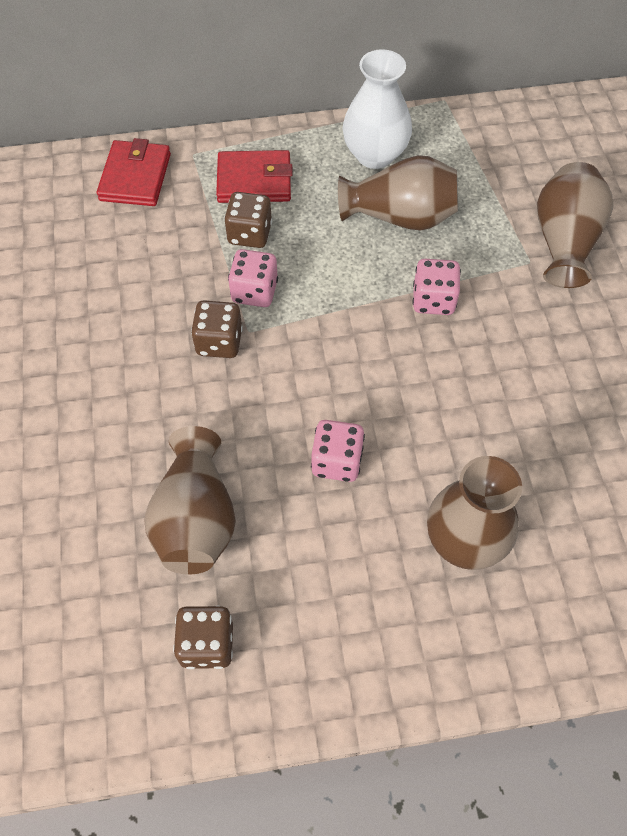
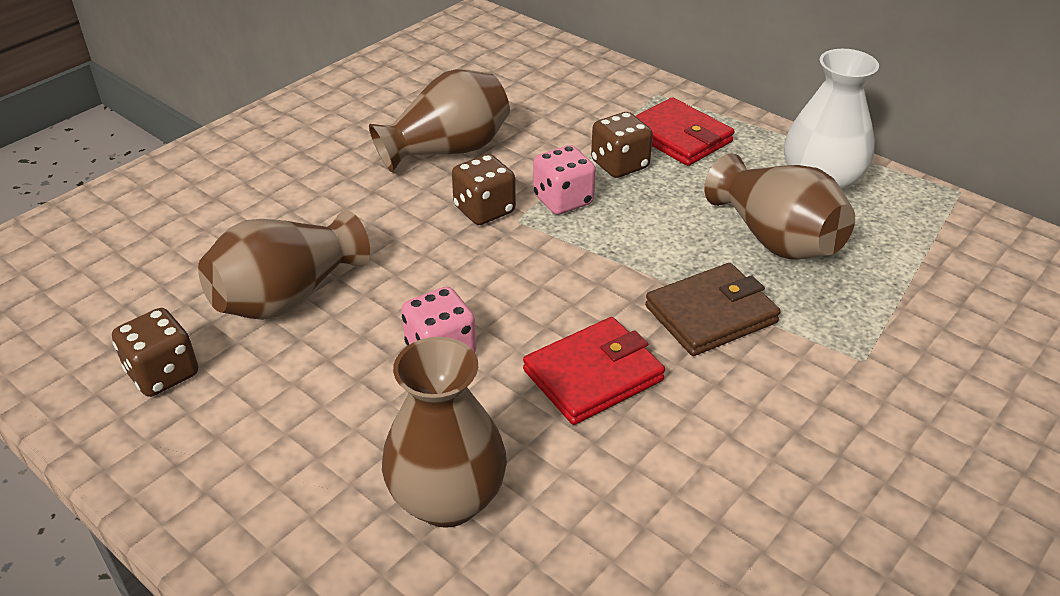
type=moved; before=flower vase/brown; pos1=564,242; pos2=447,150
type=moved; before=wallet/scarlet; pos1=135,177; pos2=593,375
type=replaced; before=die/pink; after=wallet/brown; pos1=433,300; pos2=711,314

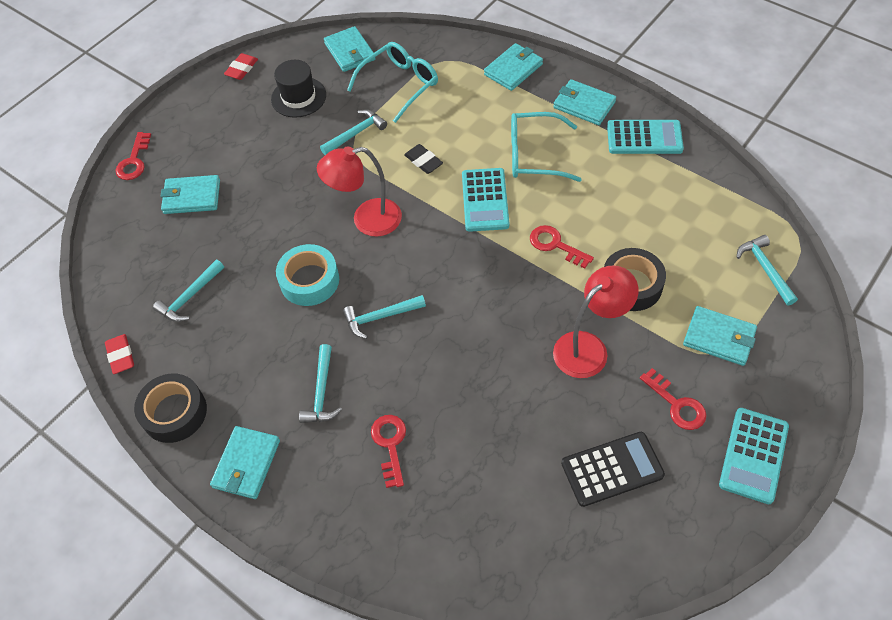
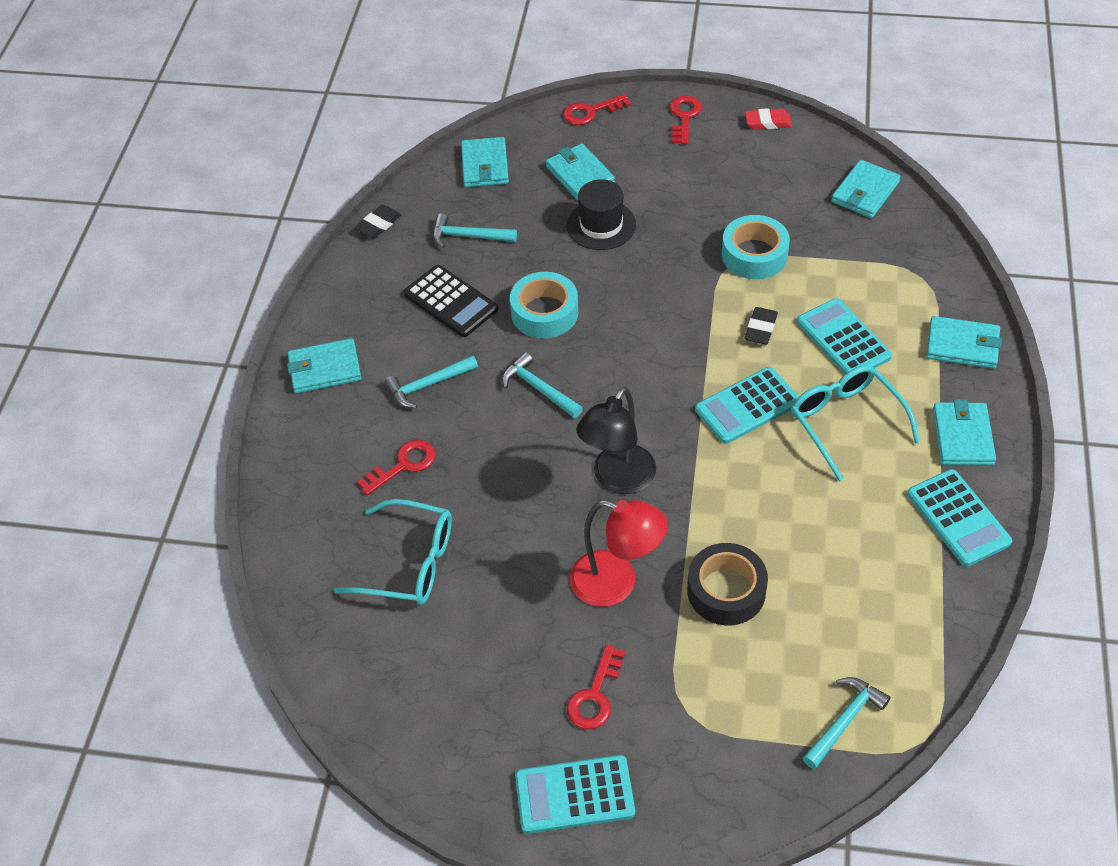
type=moved; before=spectacles/teal; pos1=400,85; pos2=409,563
type=recoloured; before=gum eraser/scarlet; after=gum eraser/black; pos1=121,355; pos2=379,224
type=moved; before=calculator/black; pos1=612,469; pos2=450,302
type=moved; before=wallet/teal; pos1=719,338; pos2=485,165
type=moved; before=top hat/black; pos1=298,97; pos2=601,225
type=added; after=lamp/black; pos2=617,479
type=moved; before=key/scarlet; pos1=555,245; pos2=684,117
type=replaced; before=carpenter's hammer/teal; after=sticky tape/teal; pos1=356,133; pos2=754,255
type=added; after=calculator/teal; pos2=843,339
type=removed; before=sticky tape/black; pos1=174,412
type=removed; before=lamp/scarlet; pos1=367,220

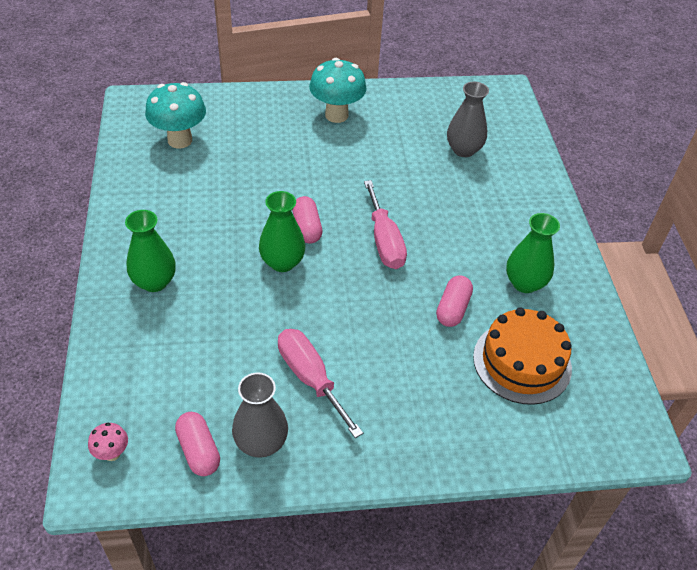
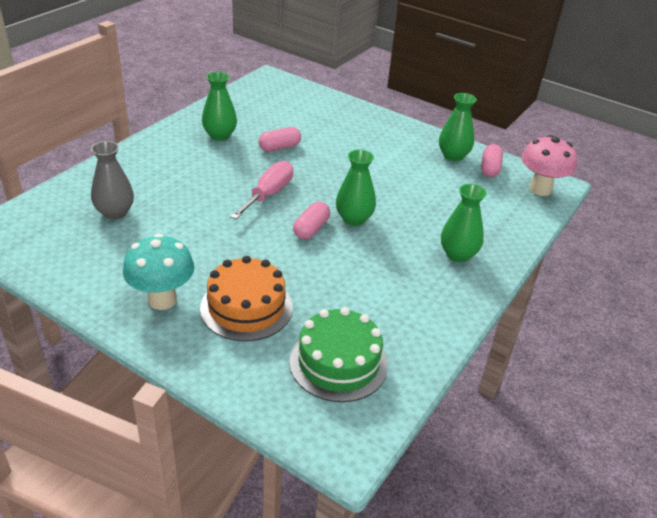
type=moved; before=gateau/orange-coloured; pos1=522,362; pos2=246,307
type=replaced; before=fungus/teal; after=gateau/leaf-green; pos1=180,140; pos2=338,363
type=recoloured; before=flower vase/ash-grey; after=flower vase/leaf-green; pos1=261,443; pos2=453,156
type=resized; before=fungus/pink; pos1=112,453; pos2=540,189; scale=2.11
type=removed; before=hand screwdriver/pink; pos1=310,378

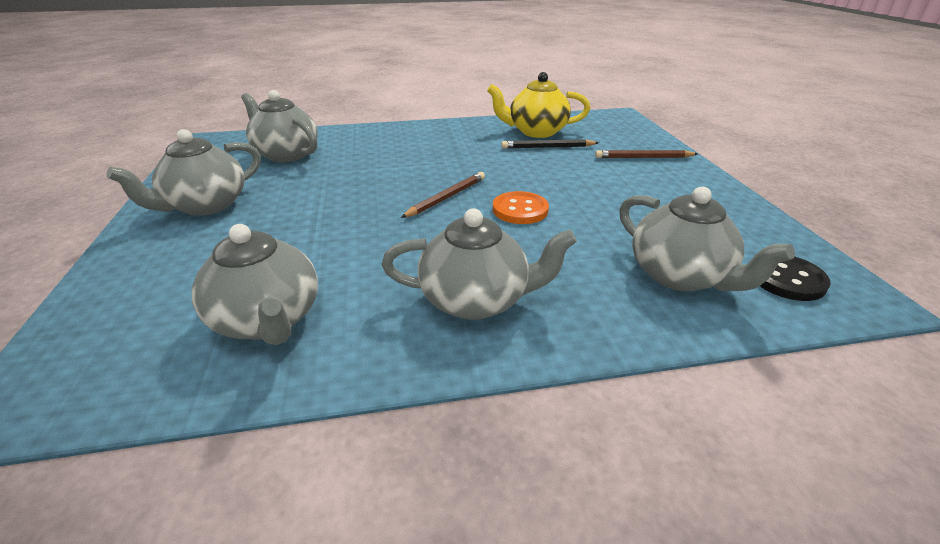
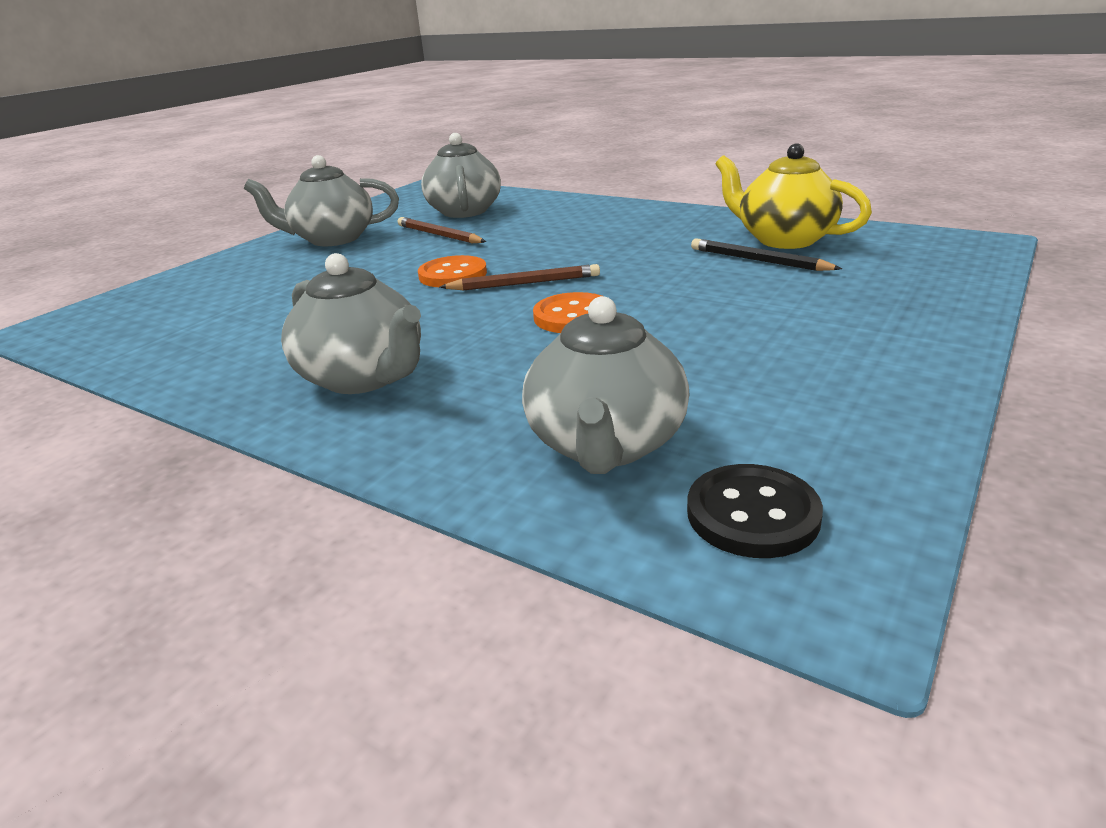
type=moved; before=lead pencil/brown; pos1=643,157; pos2=439,235
type=added; after=button/orange-coloured; pos2=453,275
type=removed; before=china teapot/ash-grey; pos1=268,320

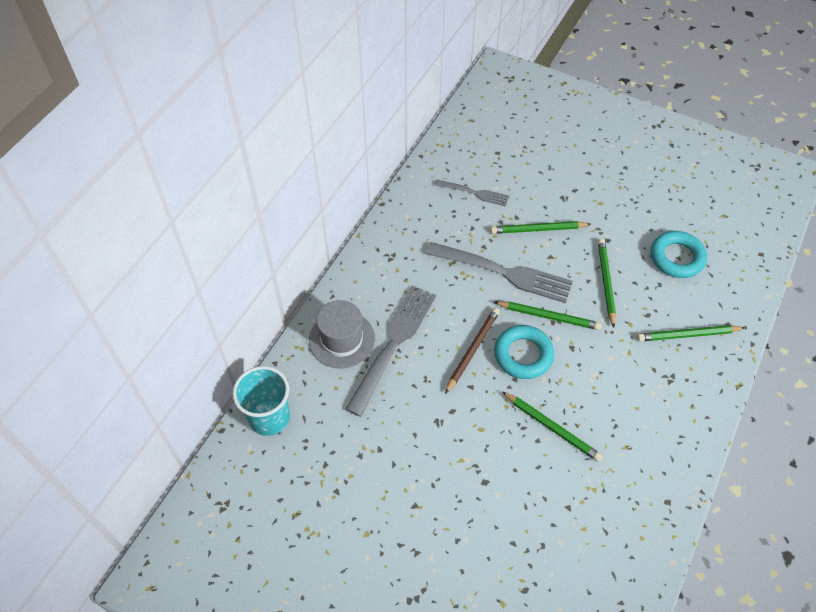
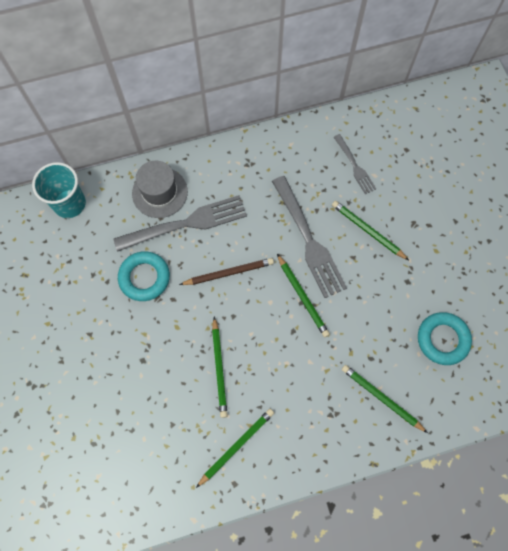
type=moved; before=hoop/teal; pos1=523,355; pos2=144,278
type=moved; before=lead pencil/leaf-green; pos1=606,282; pos2=236,446

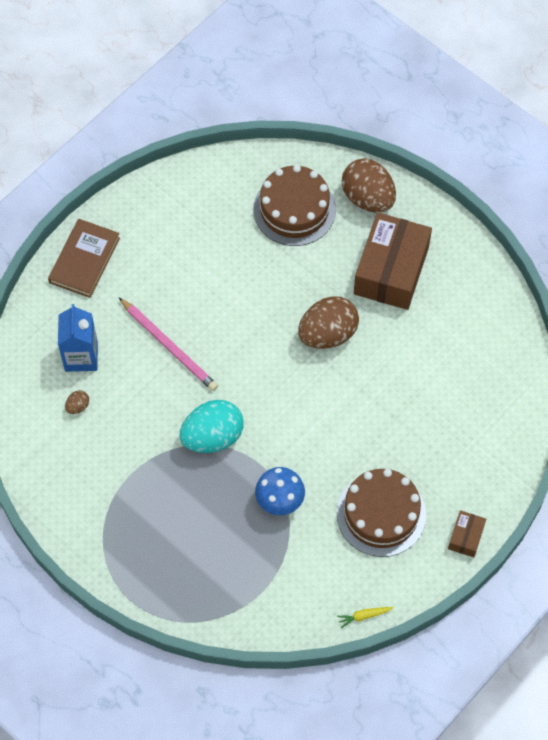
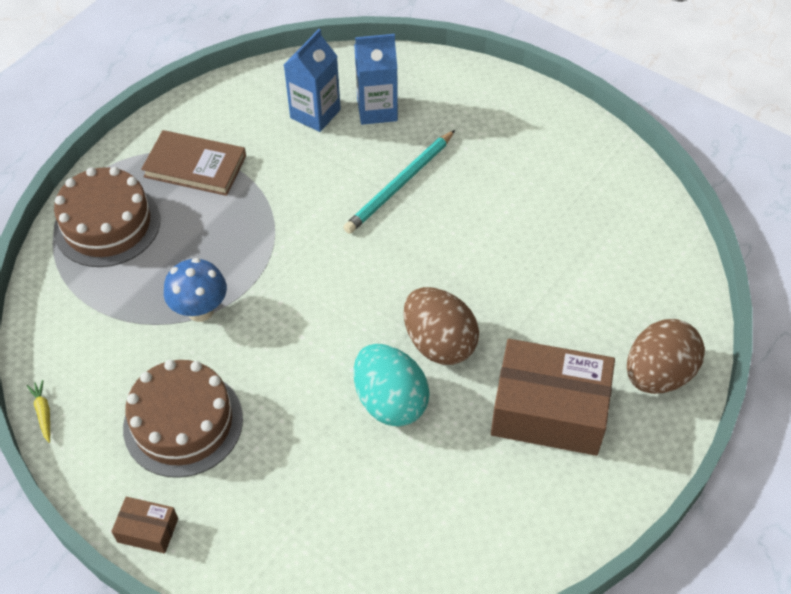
type=moved; before=gateau/brown; pos1=294,209; pos2=107,224
type=moved; before=book/brown; pos1=84,260; pos2=195,166
type=replaced; before=egg/brown; after=juice carton/cobalt; pos1=78,406; pos2=315,114
type=recoloured; before=lead pencil/pink; after=lead pencil/teal; pos1=169,346; pos2=400,184
type=moved; before=egg/teal; pos1=212,437; pos2=390,401

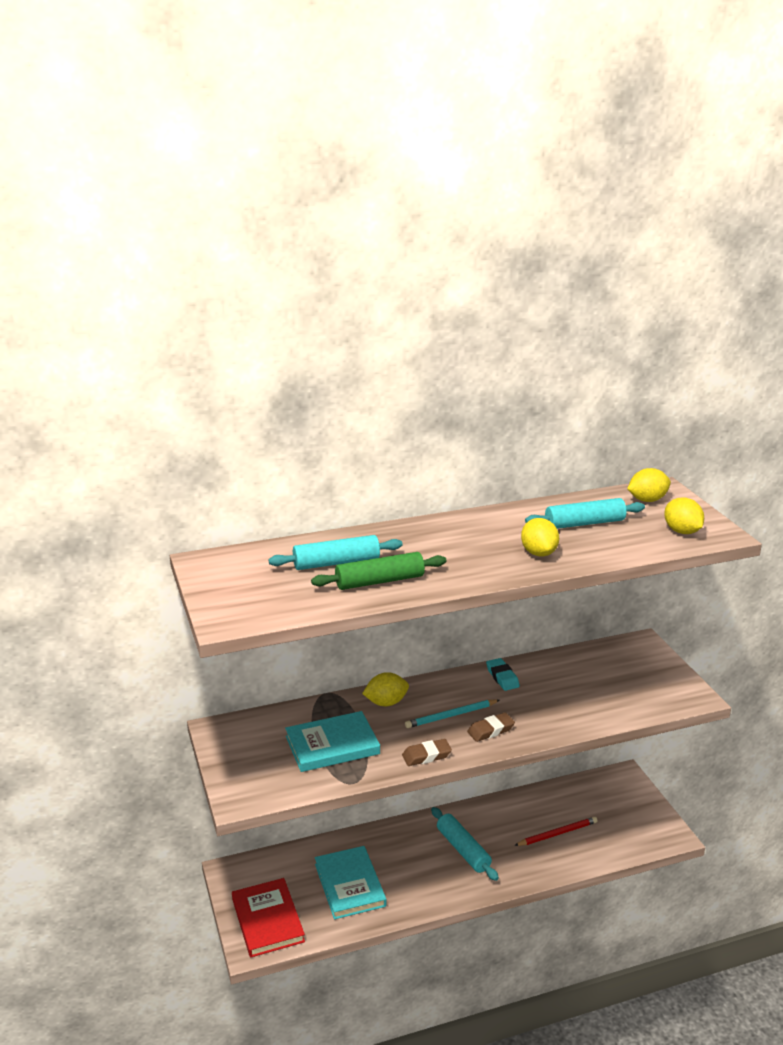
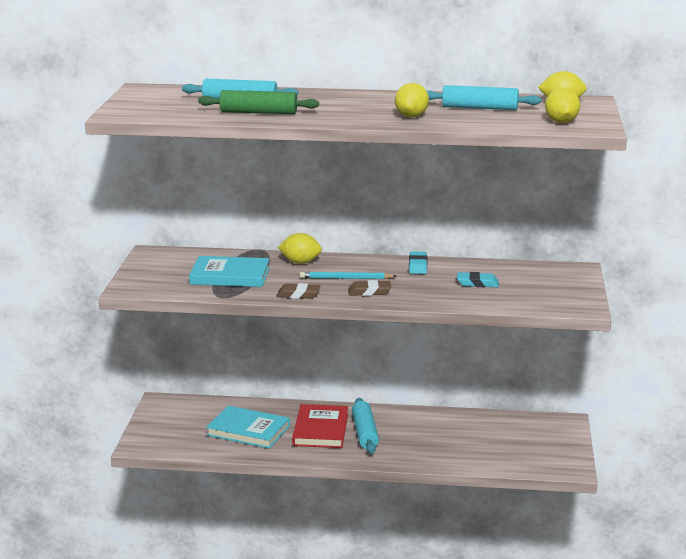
type=turned; before=book/teal; pos1=349,885; pos2=248,430; turn=-75
type=moved; before=book/scarlet; pos1=268,920; pos2=321,430
type=added; after=gum eraser/teal; pos2=477,283
type=removed; before=lead pencil/scarlet; pos1=557,833

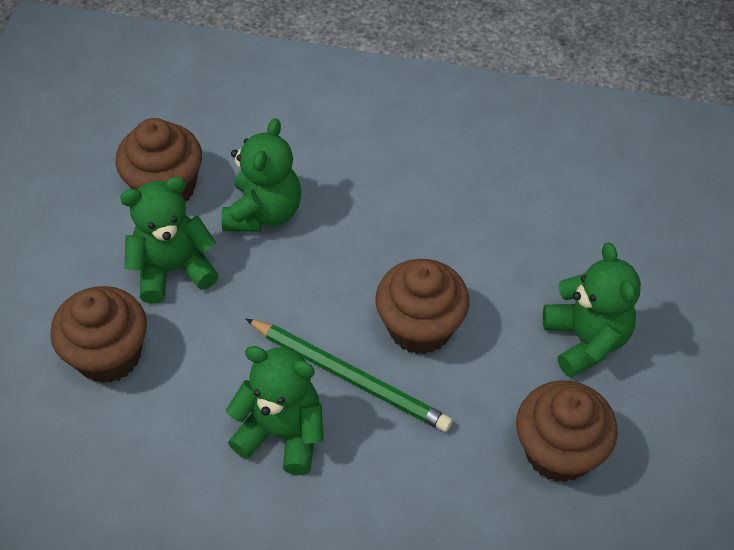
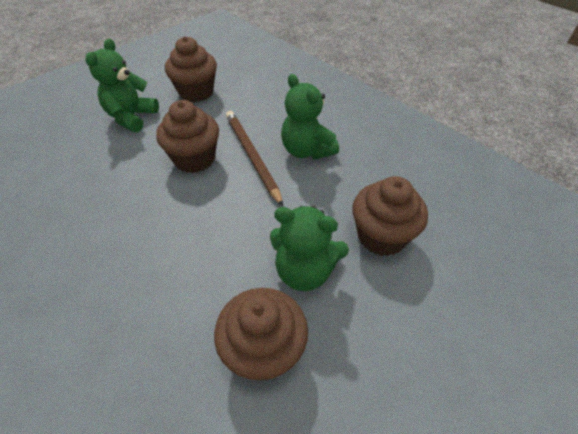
type=recoloured; before=lead pencil/leaf-green; after=lead pencil/brown; pos1=349,376; pos2=252,156
type=removed; before=teddy/leaf-green; pos1=264,213

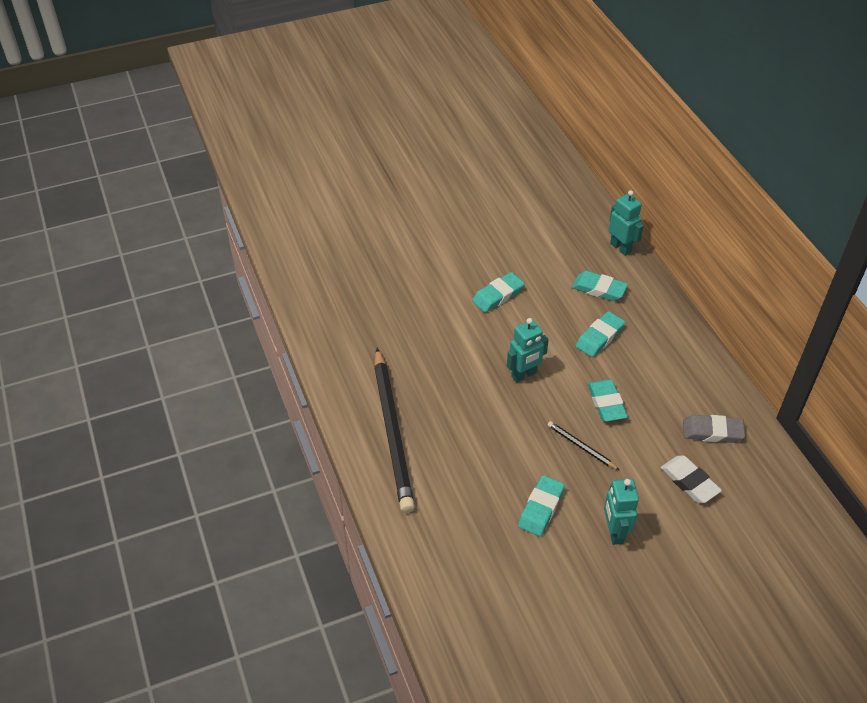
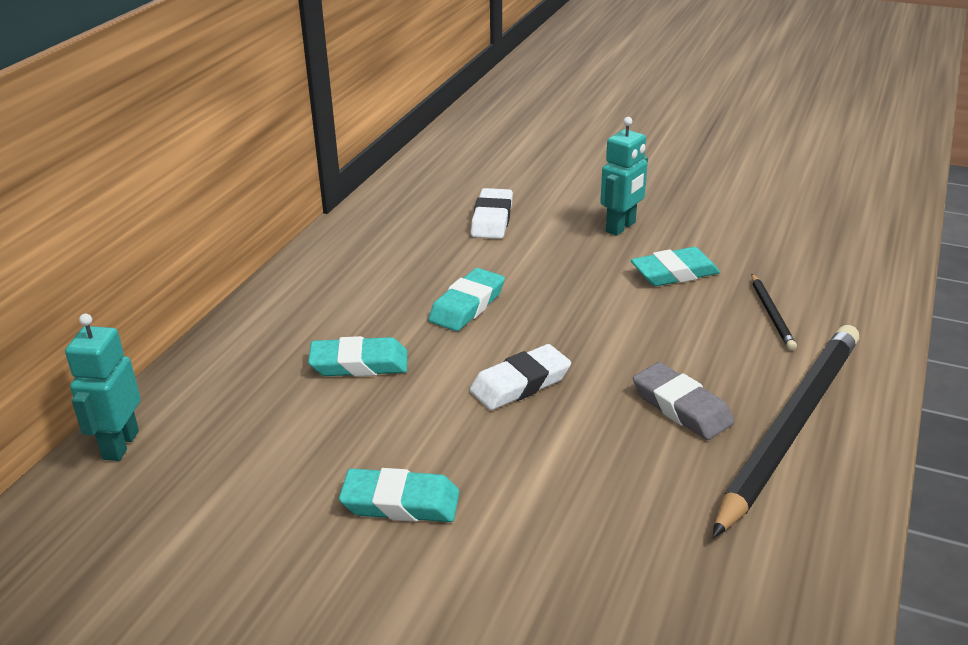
type=replaced; before=robot/teal; after=gum eraser/white; pos1=524,375; pos2=520,383
type=moved; before=gum eraser/ash-grey; pos1=712,432; pos2=681,407
type=moved; before=lead pencil/black; pos1=581,447; pos2=771,314
type=removed; before=gum eraser/teal; pos1=599,289

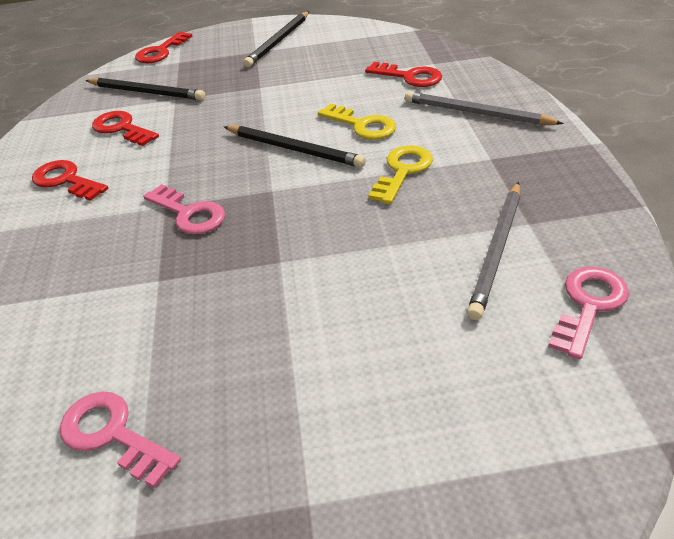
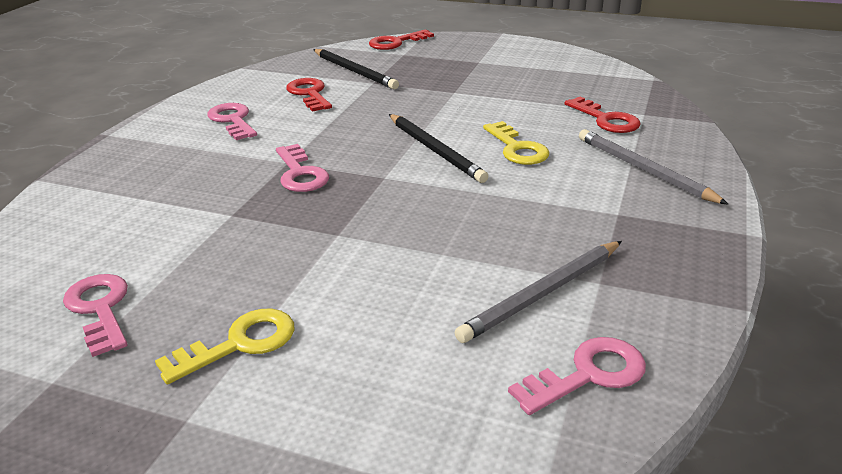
type=moved; before=key/golden; pos1=402,171; pos2=240,343
type=recoloured; before=key/scarlet; after=key/pink; pos1=65,180; pos2=232,120
type=removed; before=lead pencil/black; pos1=279,41

